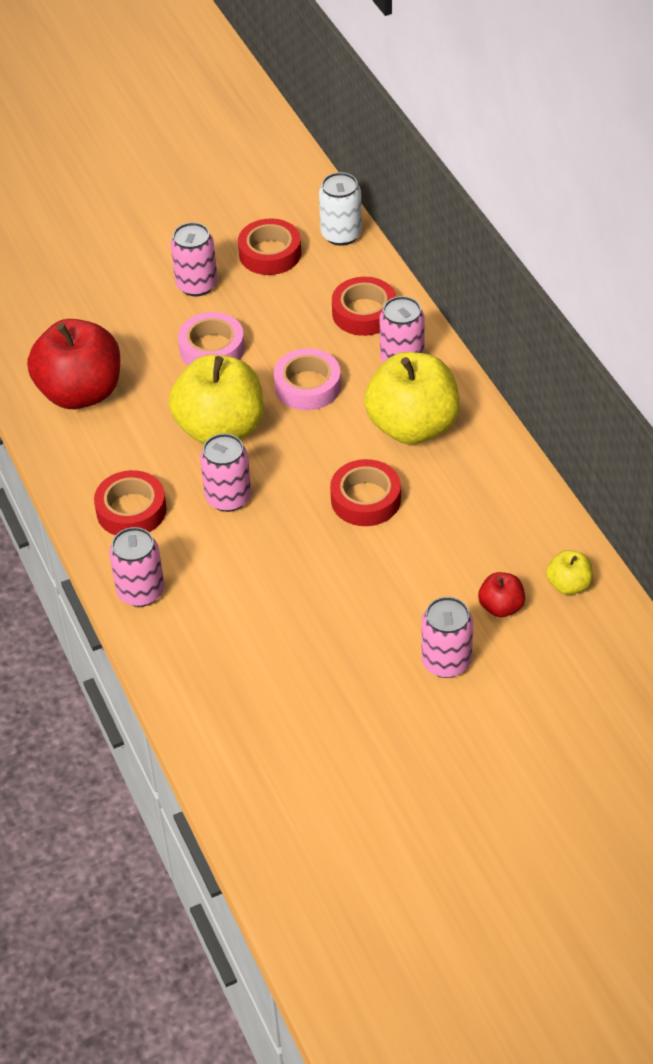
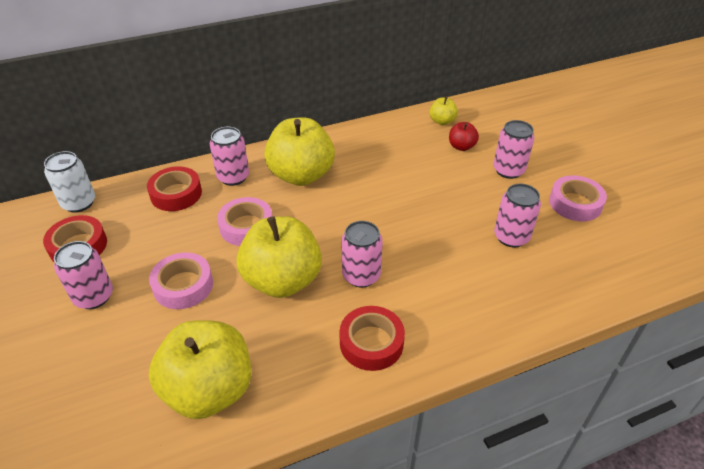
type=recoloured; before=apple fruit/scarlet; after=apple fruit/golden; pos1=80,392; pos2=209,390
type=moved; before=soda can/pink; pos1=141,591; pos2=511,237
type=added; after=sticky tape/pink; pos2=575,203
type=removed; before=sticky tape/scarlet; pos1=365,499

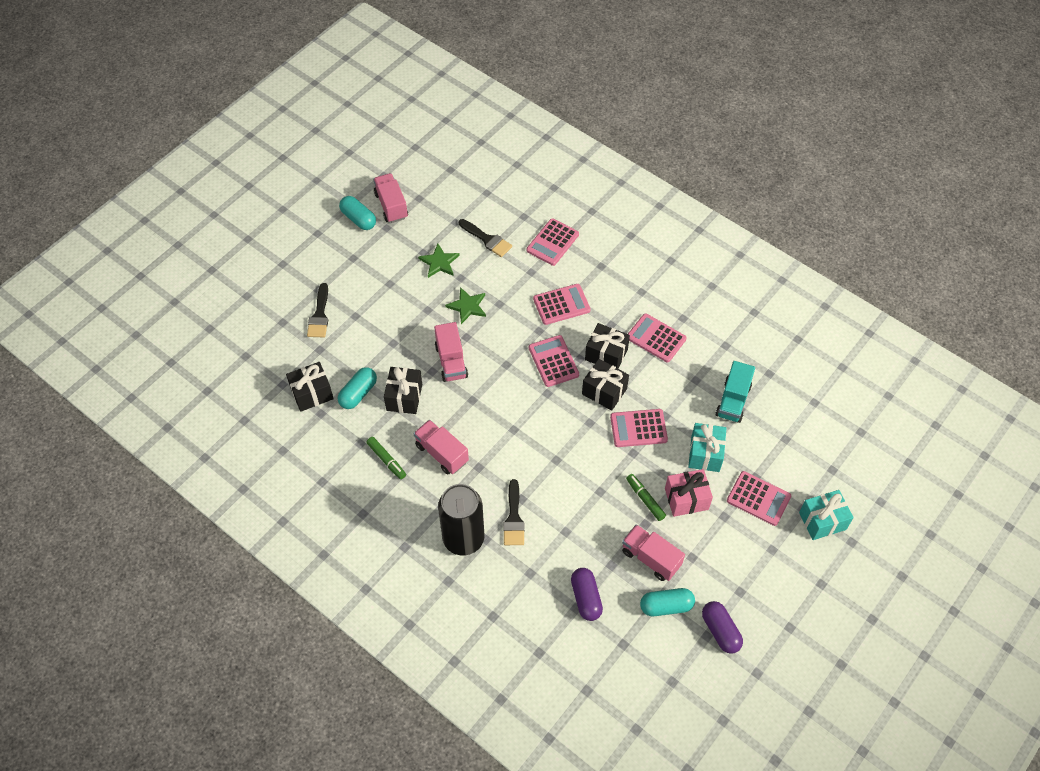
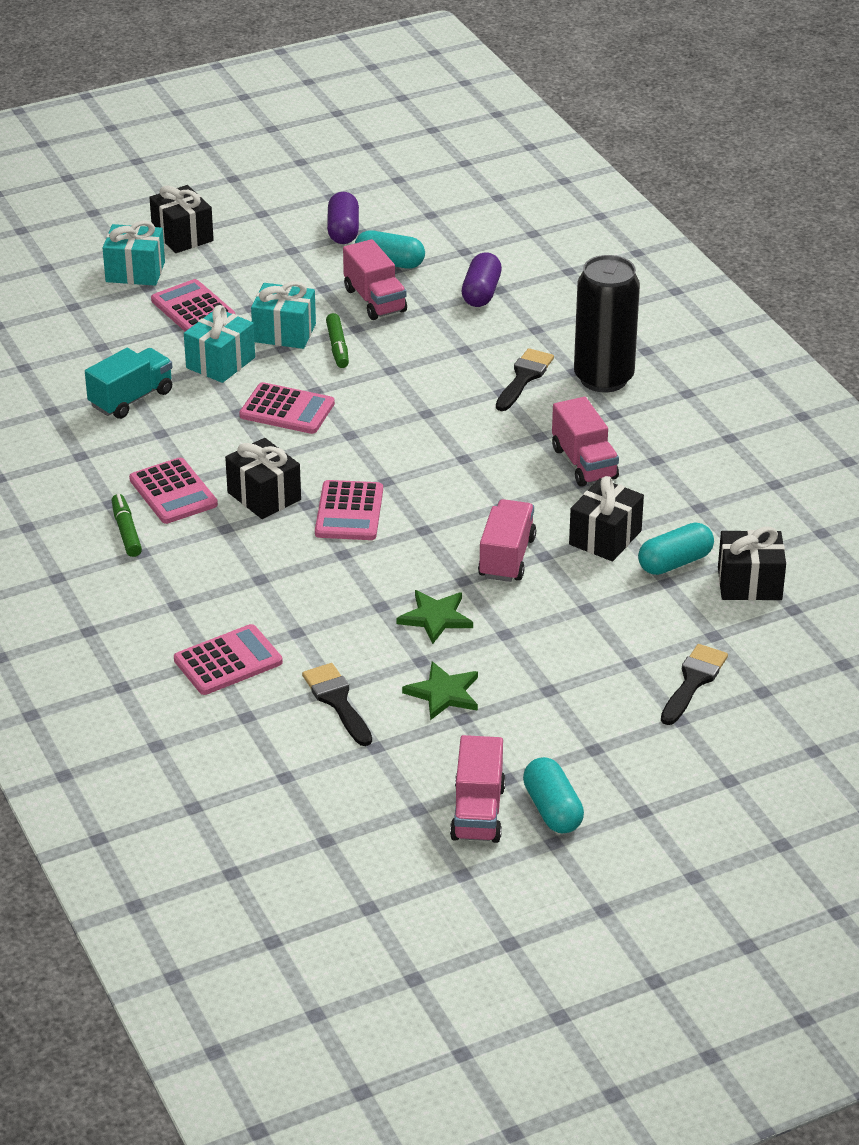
type=moved; before=felt pen/leaf-green; pos1=386,460; pos2=126,531
type=moved; before=gift/black; pos1=604,391; pos2=182,236
type=recoloured; before=gift/pink; after=gift/teal; pos1=686,499; pos2=284,333
type=removed; before=calculator/pink; pos1=561,304

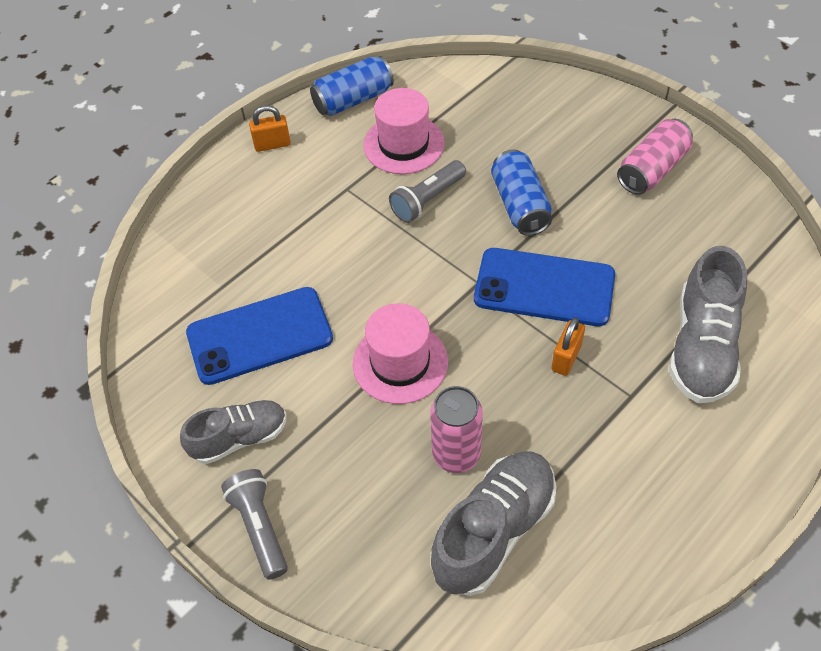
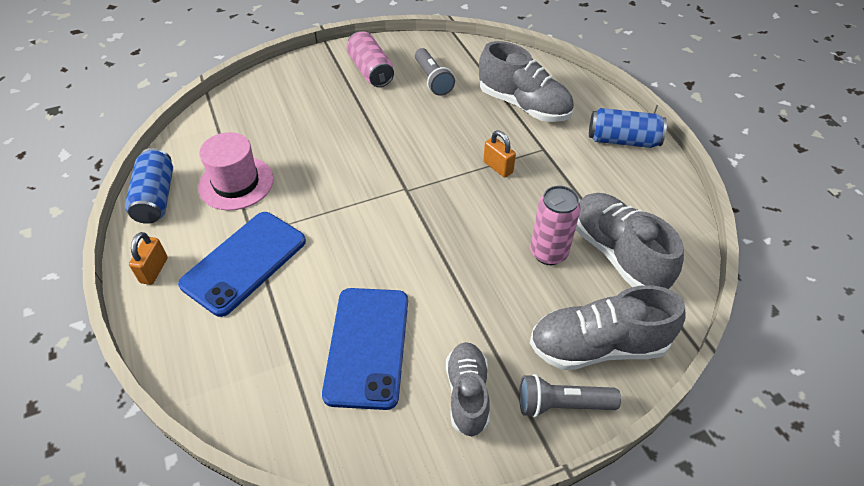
type=moved; before=mobile phone/cobalt; pos1=544,287; pos2=244,262
type=moved; before=flashlight/ash-grey; pos1=427,200; pos2=433,80
type=added; after=lace-up shoe/ash-grey; pos2=597,346
type=moved; before=soda can/cobalt; pos1=520,205; pos2=623,140
type=removed; before=top hat/pink; pos1=400,362

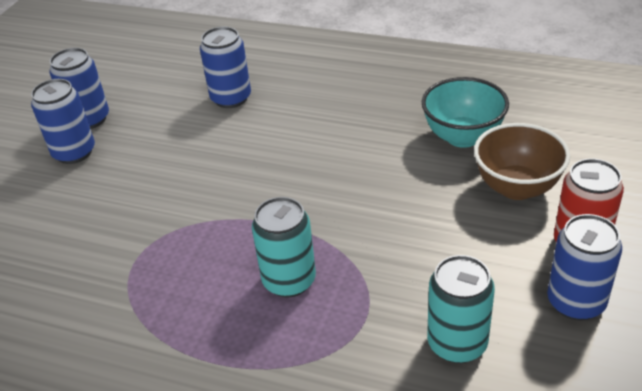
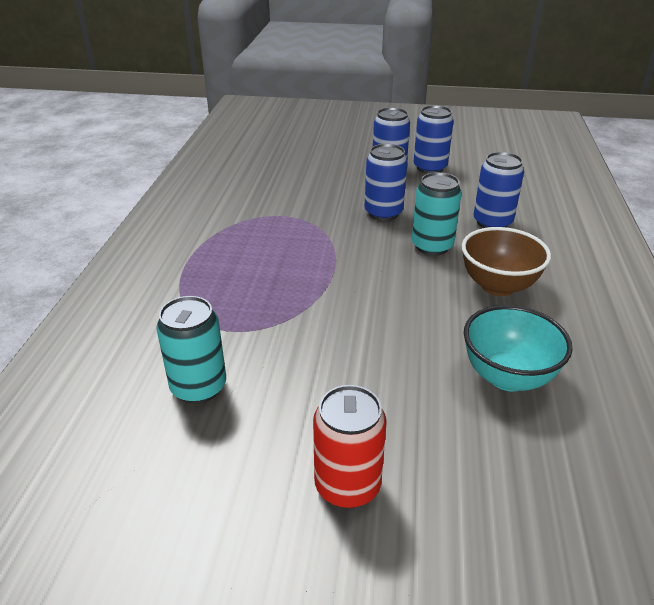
type=moved; before=soda can/cobalt; pos1=575,302; pos2=383,213
type=moved; before=soda can/teal; pos1=289,281; pos2=432,246
type=moved; before=serving bowl/brown; pos1=516,187; pos2=498,286

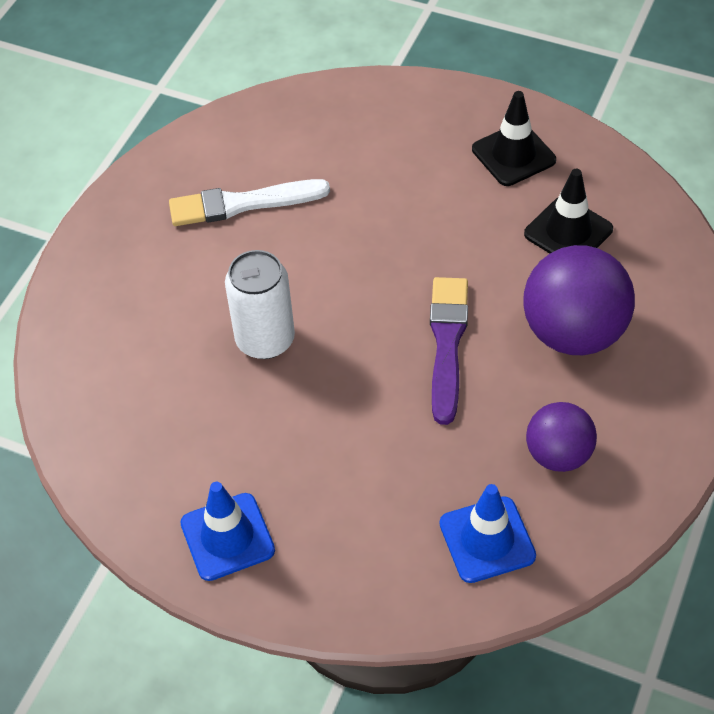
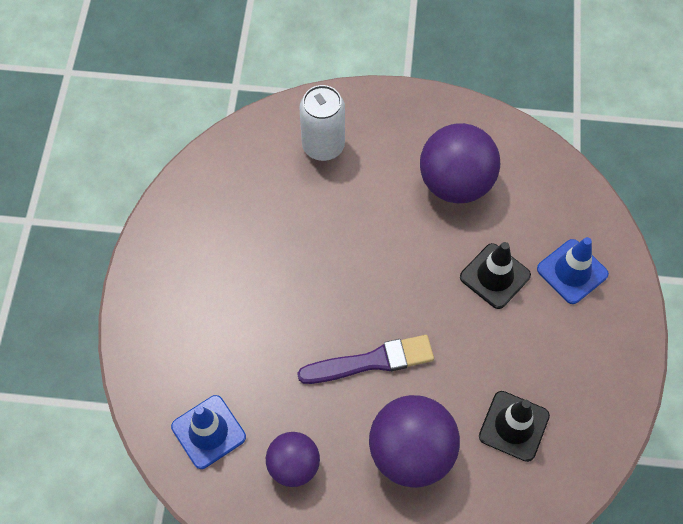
type=moved; before=soda can/white; pos1=265,340; pos2=323,146
type=replaced; before=paint brush/white; after=play ball/purple; pos1=242,204; pos2=455,183
type=moved; before=road cone/black; pos1=513,155; pos2=495,276
type=moved; before=road cone/cobalt; pos1=227,537; pos2=572,271

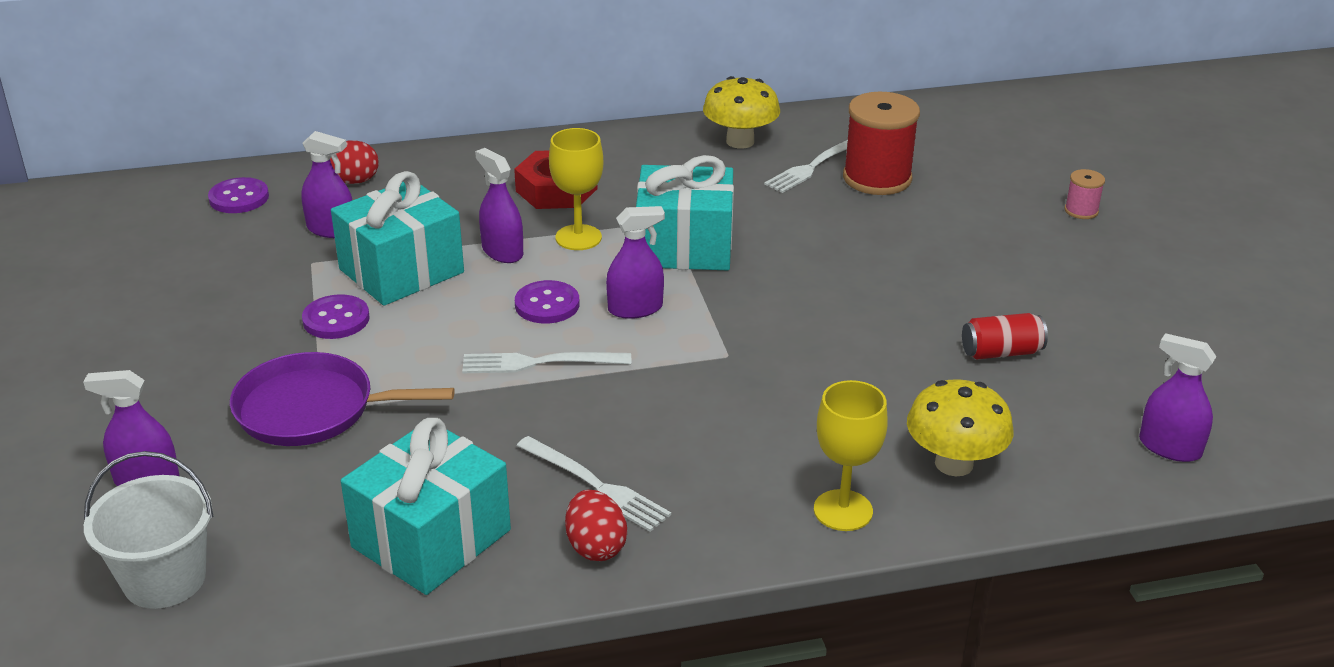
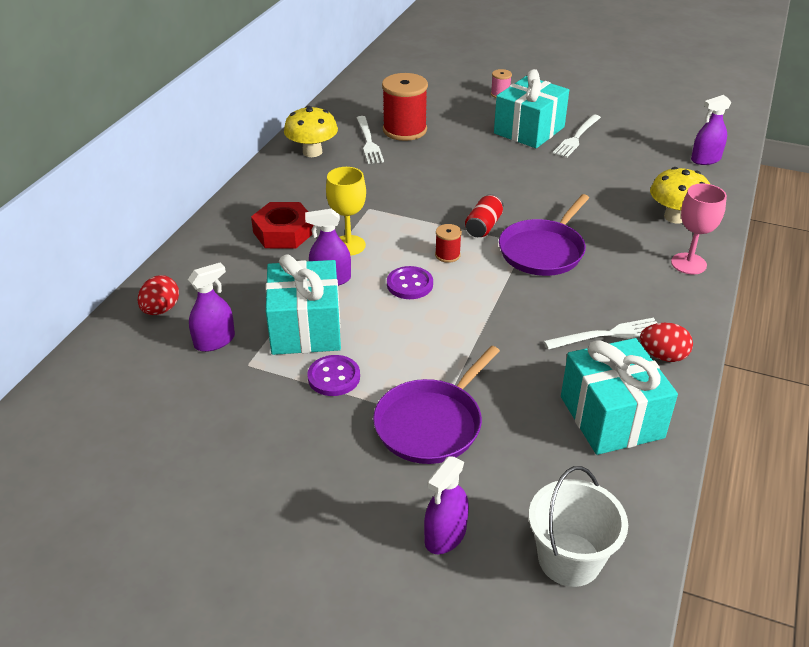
type=replaced; before=sprayer/purple; after=bobbin/scarlet; pos1=635,308; pos2=447,255
type=moved; before=soda can/scarlet; pos1=1001,352; pos2=483,226
type=moved; before=gift/teal; pos1=684,247; pos2=529,130
type=added; after=pan/purple; pos2=543,251
type=moved; before=fork/white; pos1=539,363; pos2=576,137
type=recoloured; before=chalice/golden; after=chalice/pink; pos1=843,510; pos2=688,263
type=removed; before=button/purple; pos1=239,198

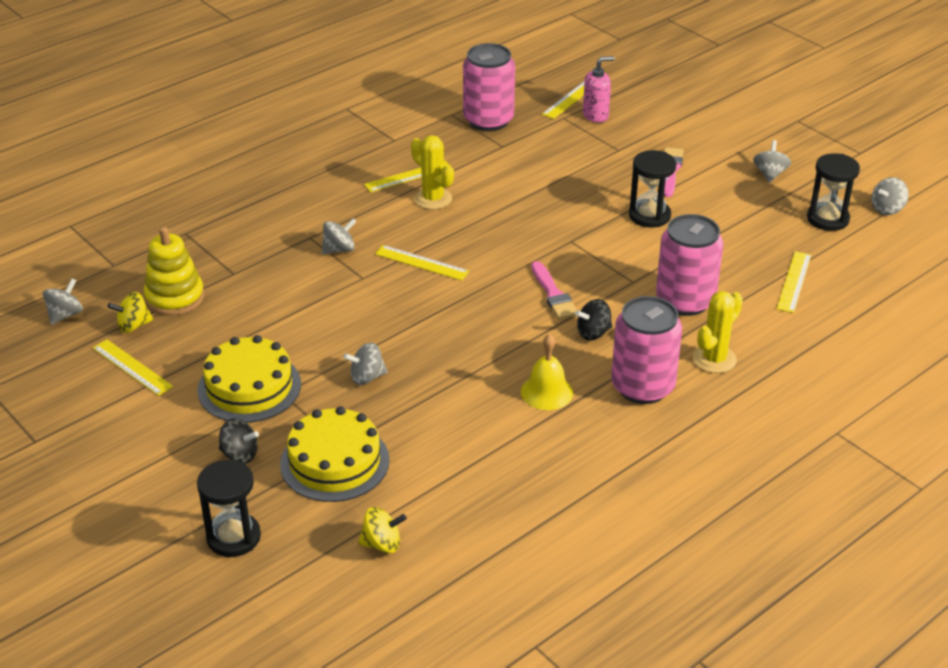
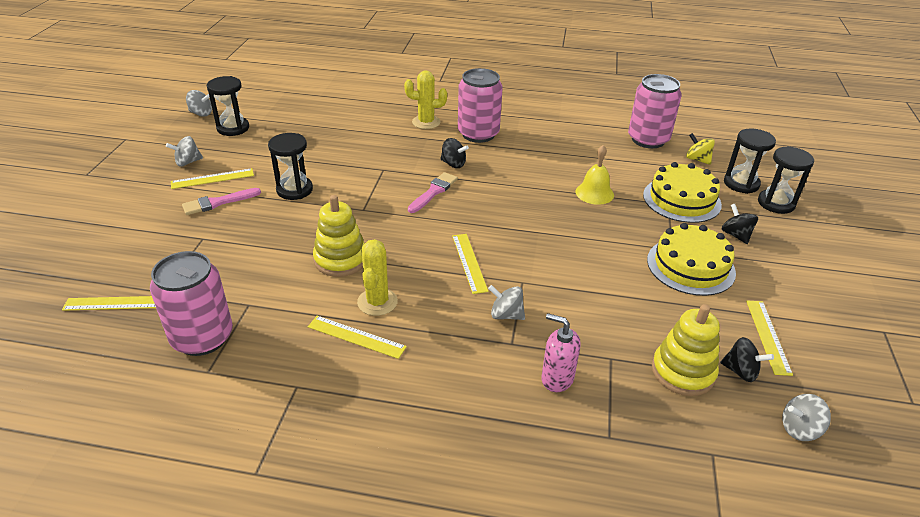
type=moved; before=ruler/golden; pos1=794,281; pos2=212,179
type=added; after=stacking toy/golden; pos2=341,260
type=moved; before=pump bottle/pink; pos1=596,115; pos2=557,378
type=moved; before=bell/golden; pos1=546,392; pos2=594,193
type=moved; before=soda can/pink; pos1=685,301; pos2=648,139
type=recoloured; before=toy top/golden; after=toy top/black; pos1=133,325; pos2=740,371
type=added; after=sand timer/black; pos2=741,184
type=removed; before=toy top/ash-grey; pos1=367,377

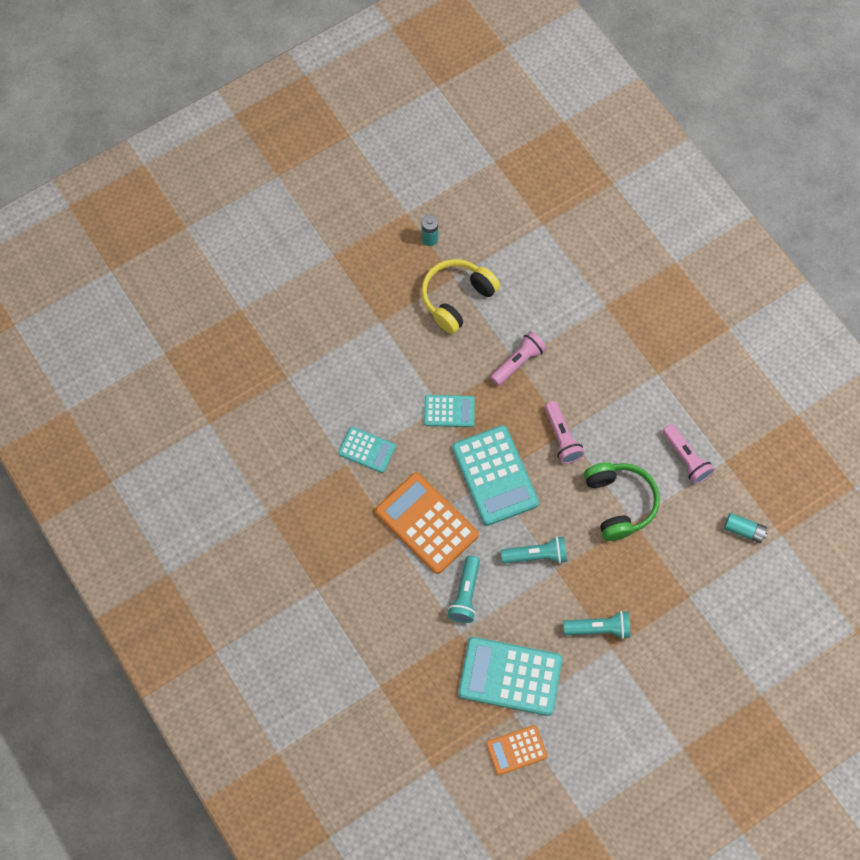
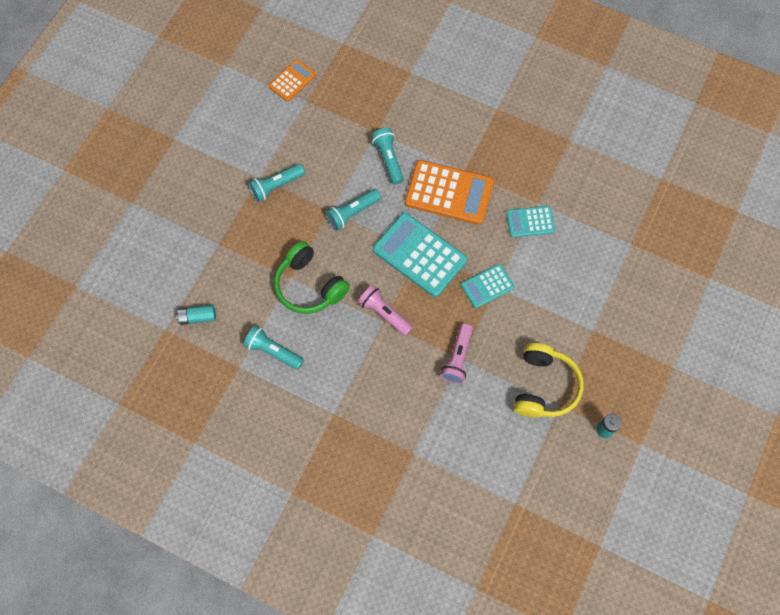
type=recoloured; before=flashlight/pink; after=flashlight/teal; pos1=686,458; pos2=273,351
type=removed; before=calculator/teal; pos1=510,676

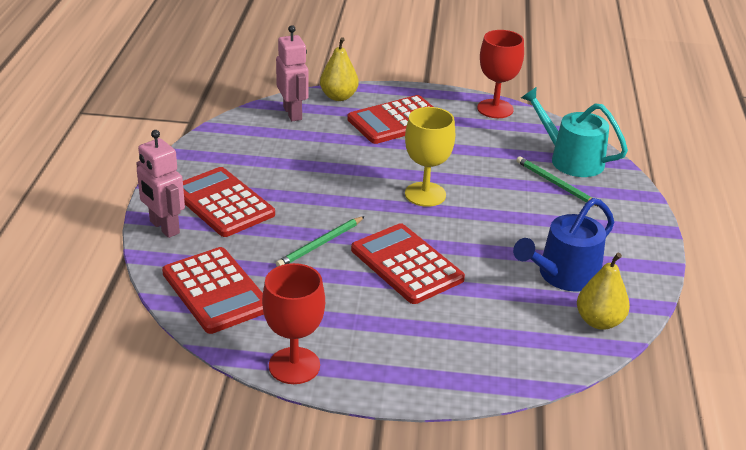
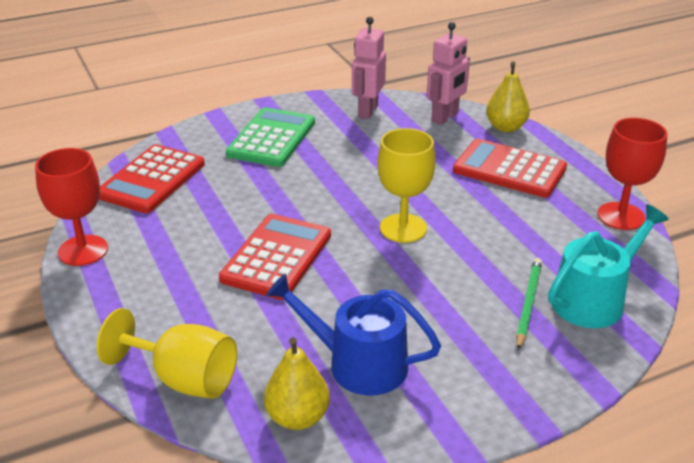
type=added; after=chalice/golden; pos2=183,379
type=recoloured; before=calculator/scarlet; after=calculator/leaf-green; pos1=223,203; pos2=271,138
type=moved; before=robot/pink; pos1=164,227; pos2=367,111
type=turned; before=sprinkling can/teal; pos1=571,159; pos2=594,299; turn=45
type=removed; before=lead pencil/leaf-green; pos1=320,244

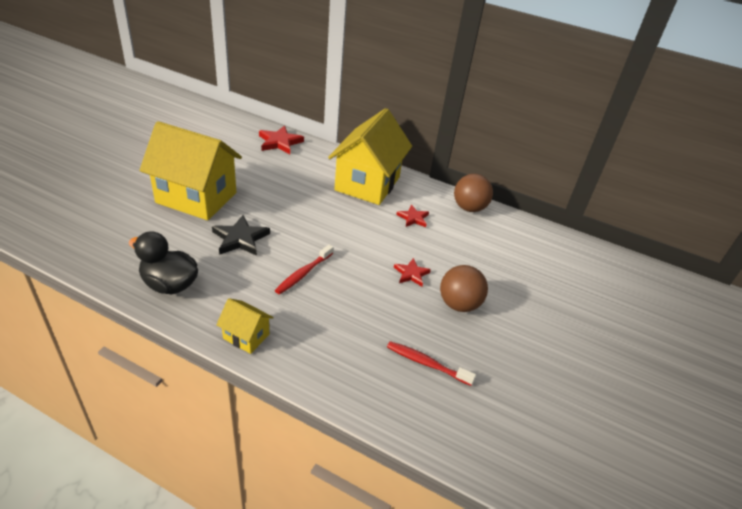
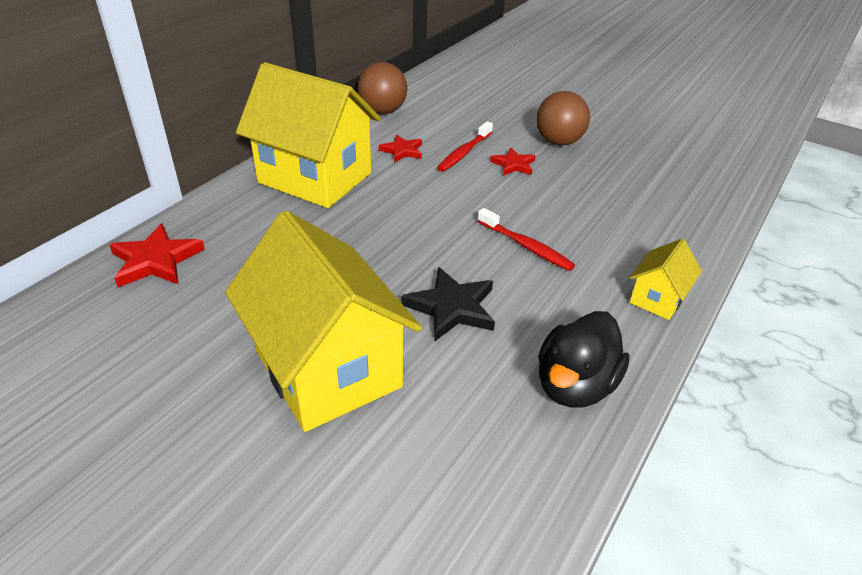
type=turned; before=toy house/golden; pos1=196,198; pos2=328,368; turn=-60
type=moved; before=dental brush/scarlet; pos1=426,363; pos2=464,152

